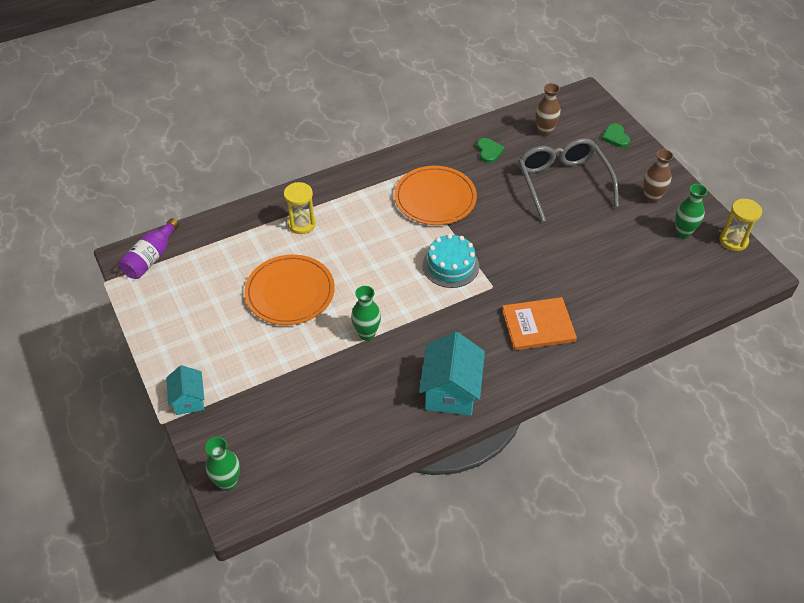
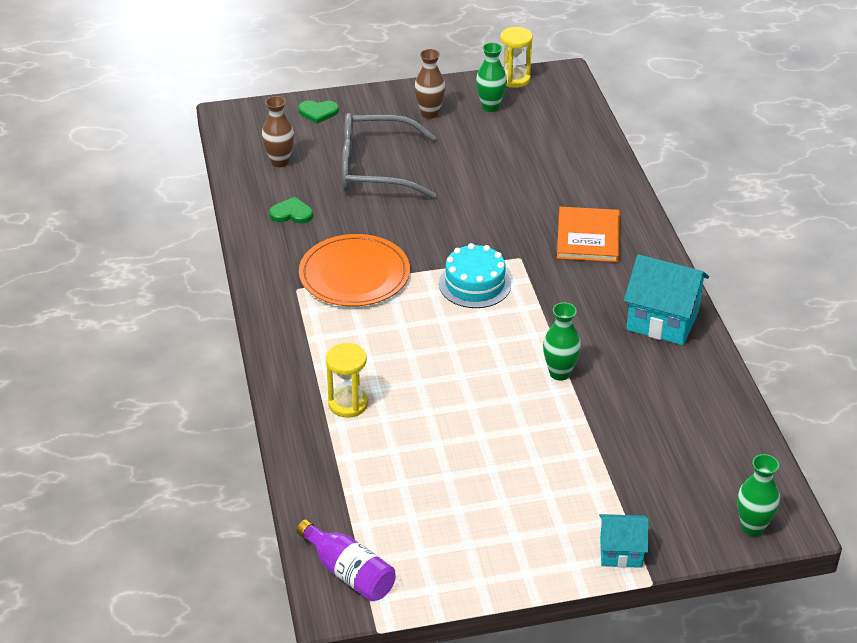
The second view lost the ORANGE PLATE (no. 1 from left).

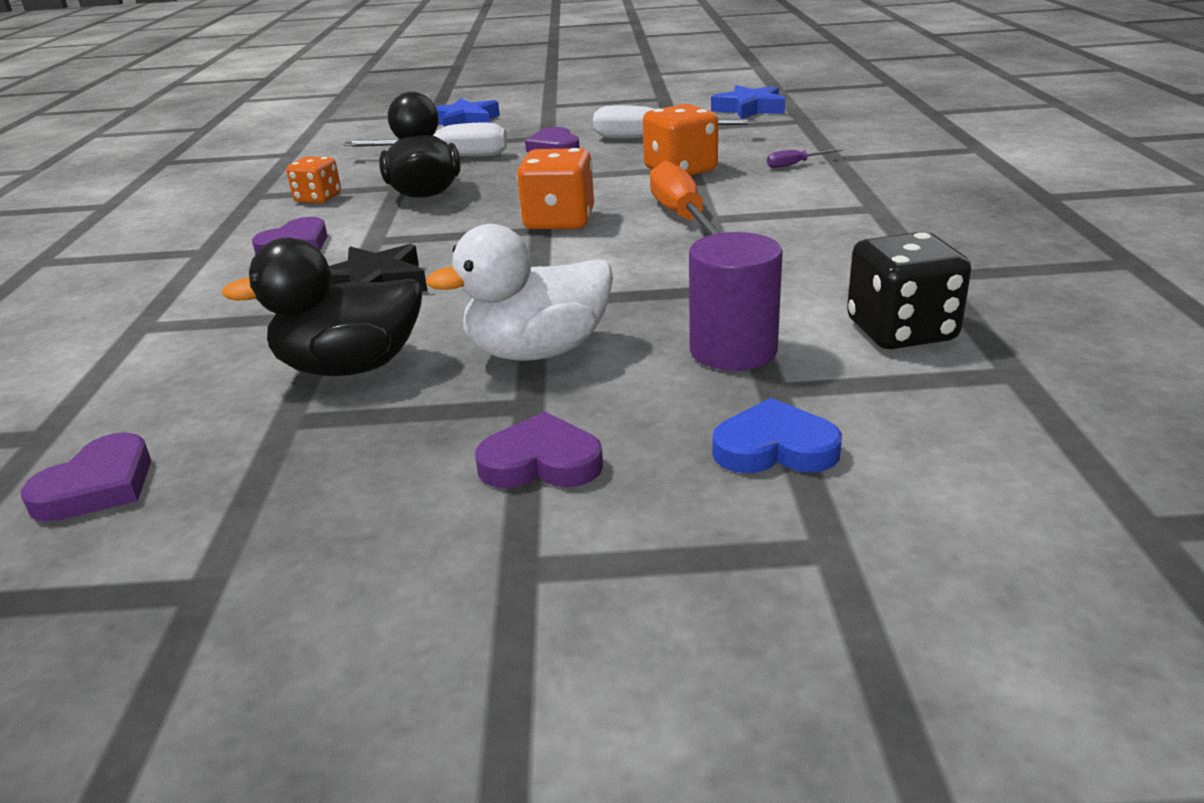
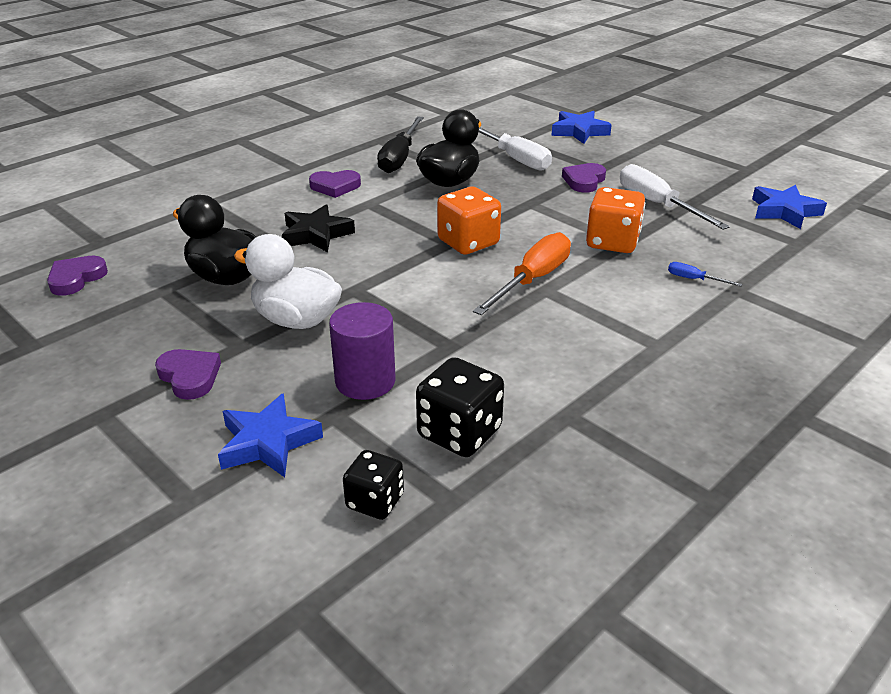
What was the PURPLE SCREWDRIVER turned into the BLUE SCREWDRIVER. Where the ORANGE DICE (no. 1 from left) stood, the BLACK SCREWDRIVER came to stand. Where the BLUE HEART stood, the BLUE STAR (no. 1 from left) came to stand. The PURPLE HEART (no. 1 from left) ended up facing another way, 135 degrees clockwise from before. The second view gained the BLACK DICE (no. 1 from left).

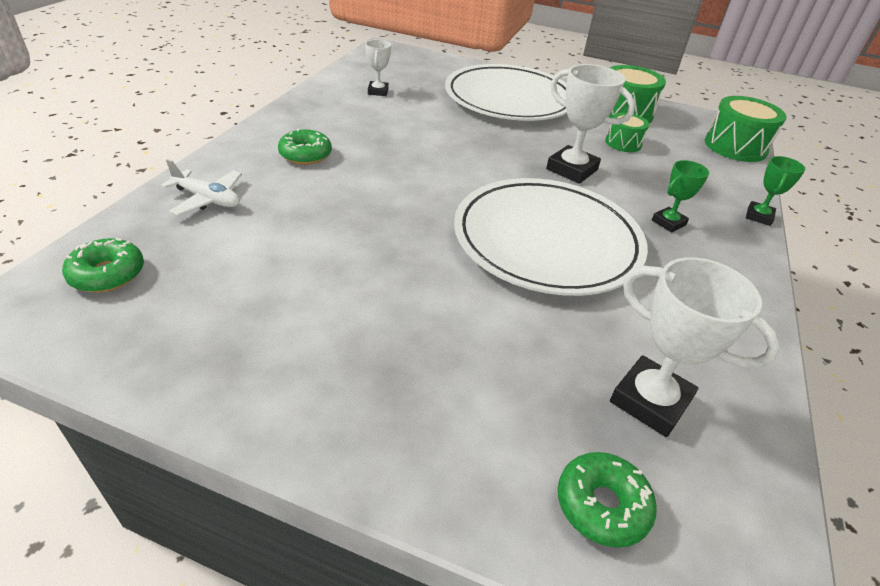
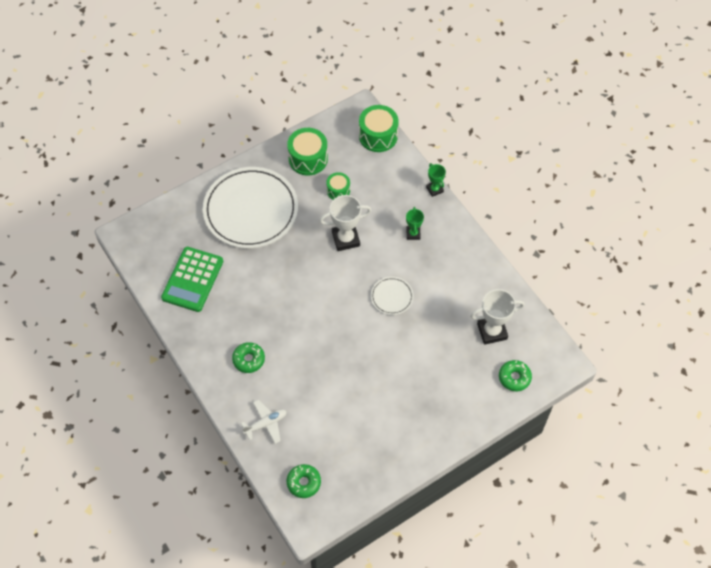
Where the WHITE TROPHY (no. 1 from left) stood, the GREEN CALCULATOR came to stand. The size of the WHITE PLATE (no. 2 from left) changed by a factor of 0.43.

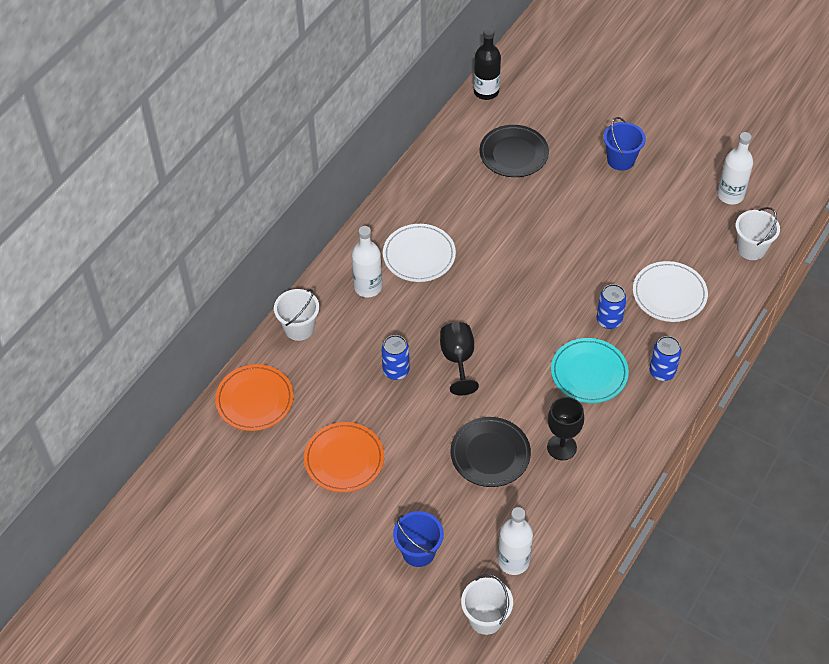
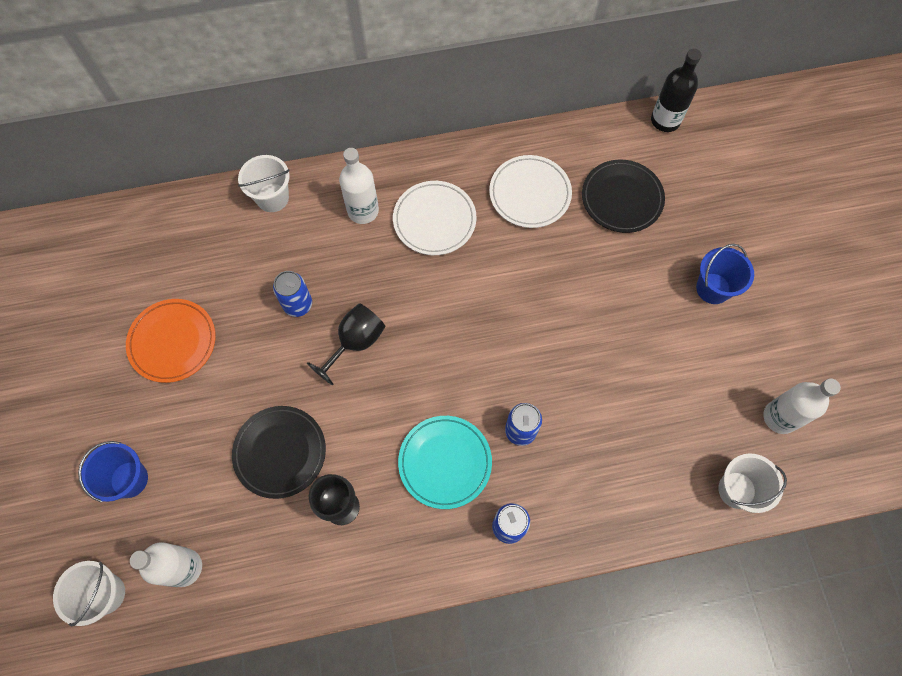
The WHITE PLATE (no. 2 from left) ended up elsewhere. The second view lost the ORANGE PLATE (no. 1 from left).

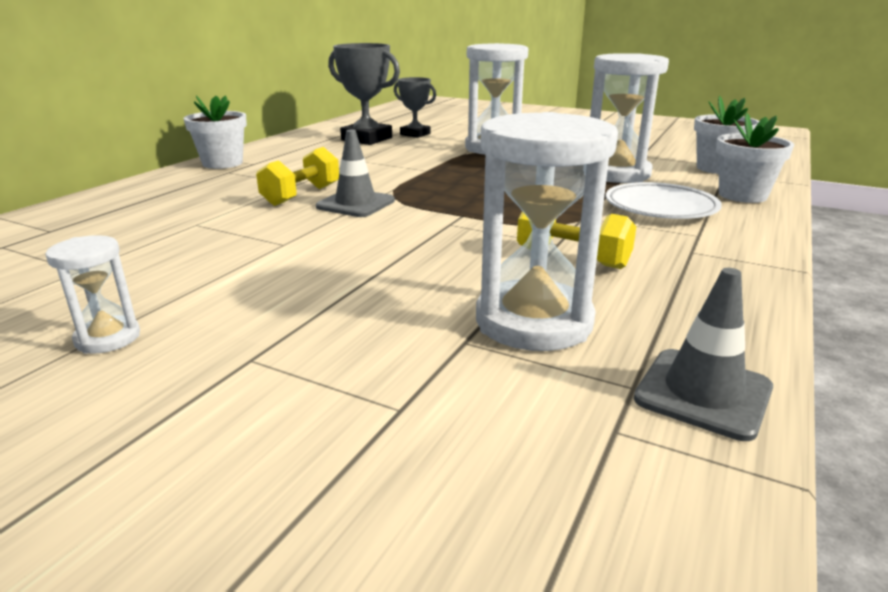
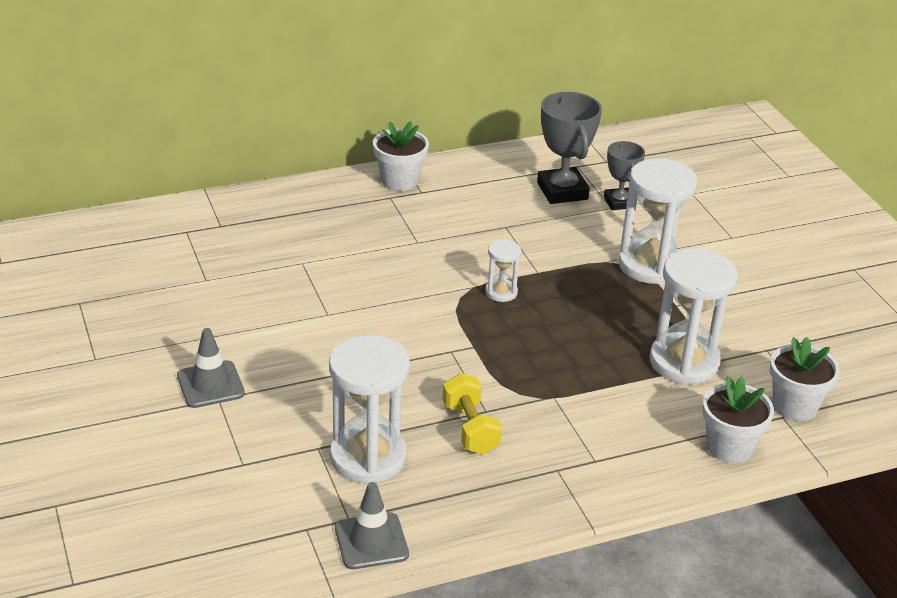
The GREY TRAFFIC CONE (no. 1 from left) ended up elsewhere. The second view lost the YELLOW DUMBBELL (no. 1 from left). The second view lost the WHITE PLATE. The WHITE HOURGLASS (no. 1 from left in the first image) ended up elsewhere.

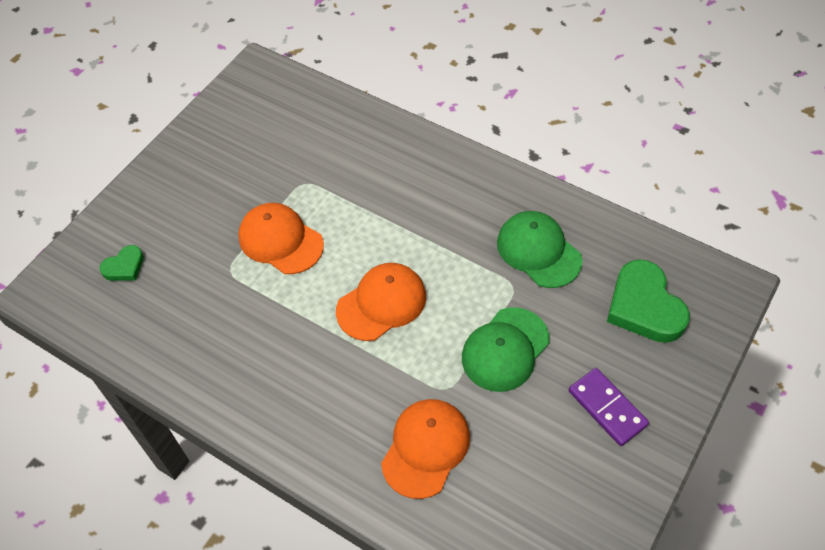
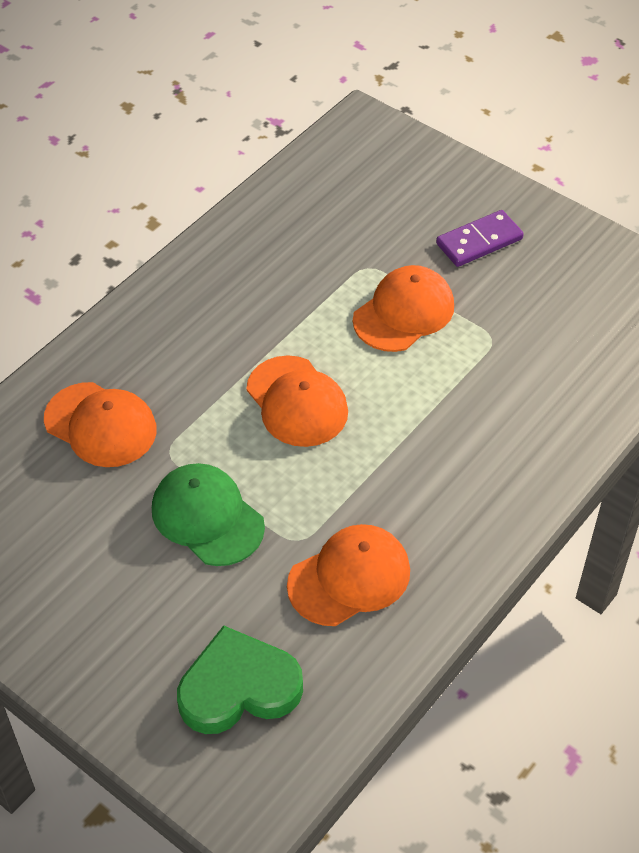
What was the GREEN CAP (no. 2 from left) turned into the ORANGE CAP (no. 3 from left). The second view lost the GREEN HEART (no. 1 from left). The PURPLE DOMINO ended up elsewhere.

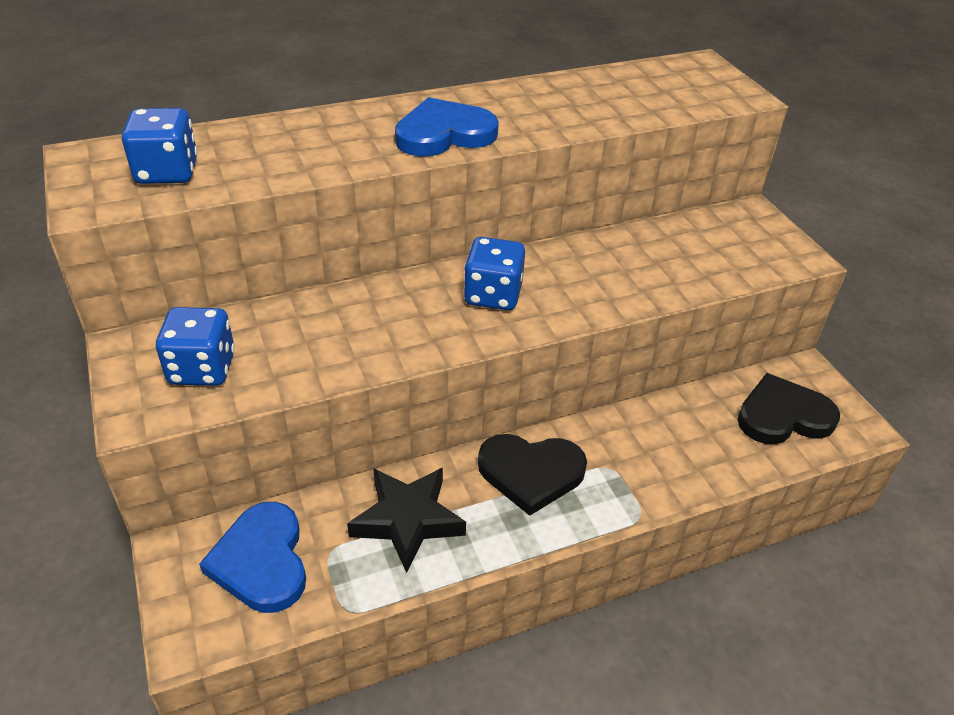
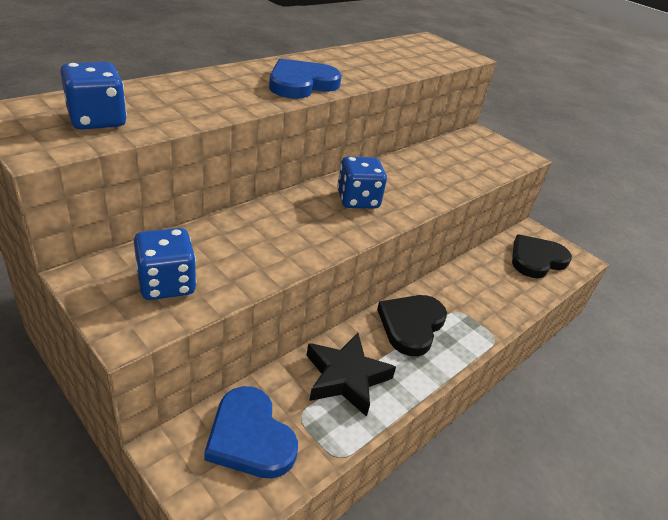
The BLACK HEART (no. 1 from left) ended up facing another way, 135 degrees clockwise from before.

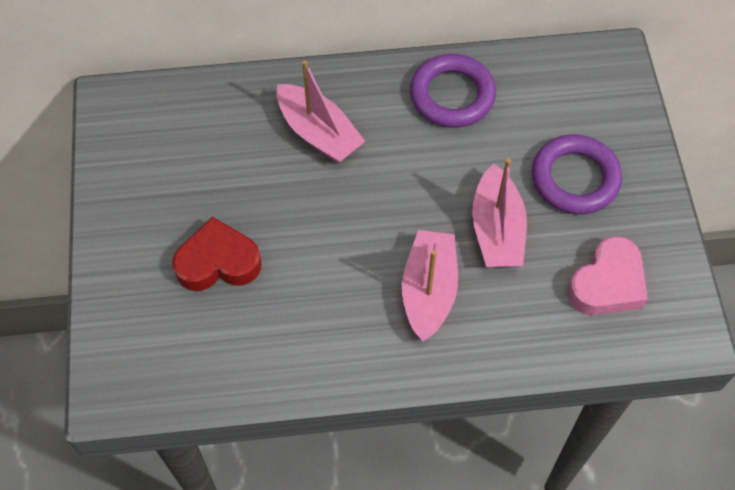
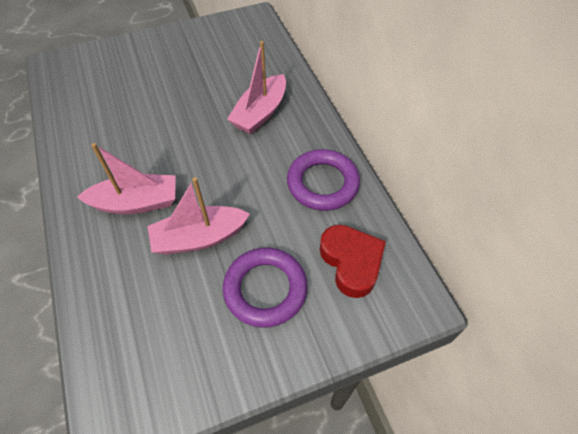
The RED HEART ended up elsewhere. The second view lost the PINK HEART.

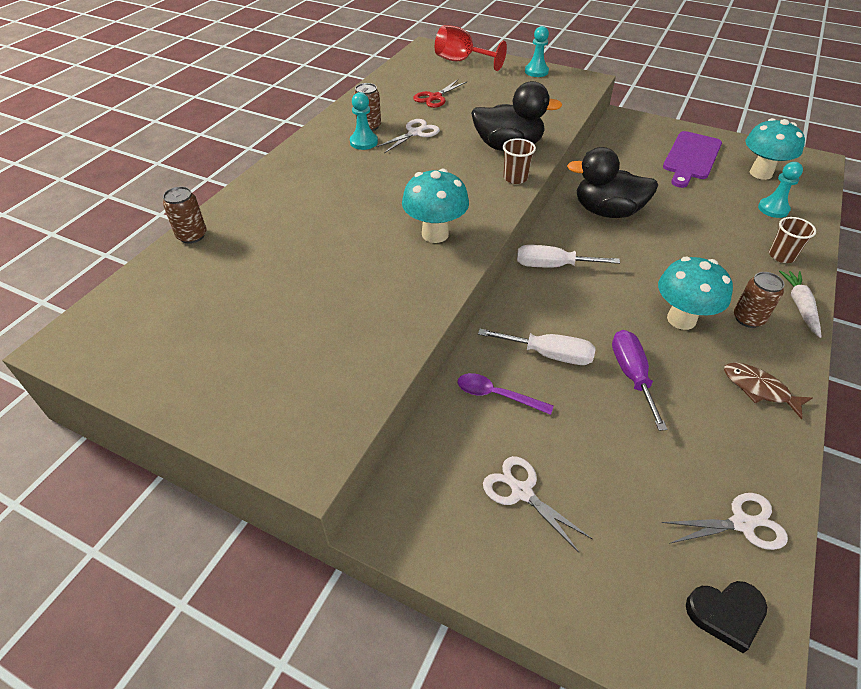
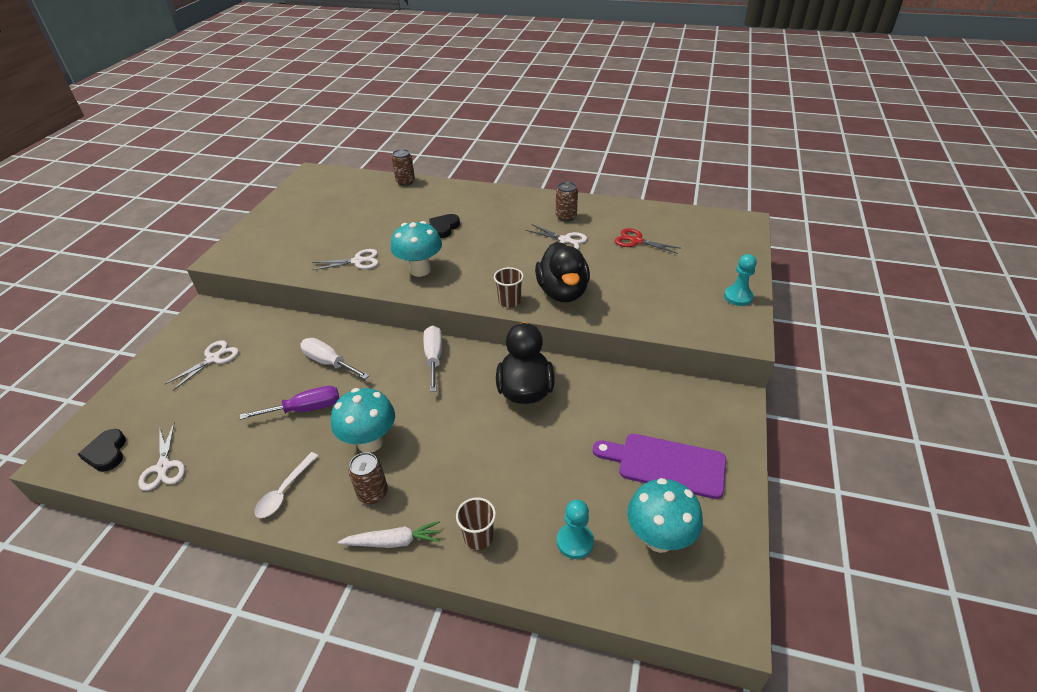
The second view lost the RED GOBLET. The second view lost the TURQUOISE PAWN (no. 1 from left). The WHITE SCREWDRIVER (no. 1 from left) ended up facing another way, 120 degrees clockwise from before. Where the BROWN FISH stood, the WHITE SPOON came to stand. The second view lost the PURPLE SPOON. The second view gained the BLACK HEART (no. 2 from left). The second view gained the WHITE SCISSORS (no. 3 from left).

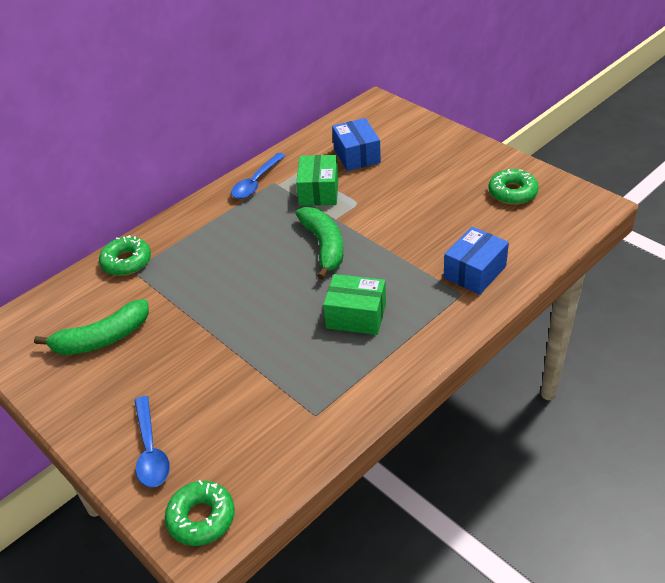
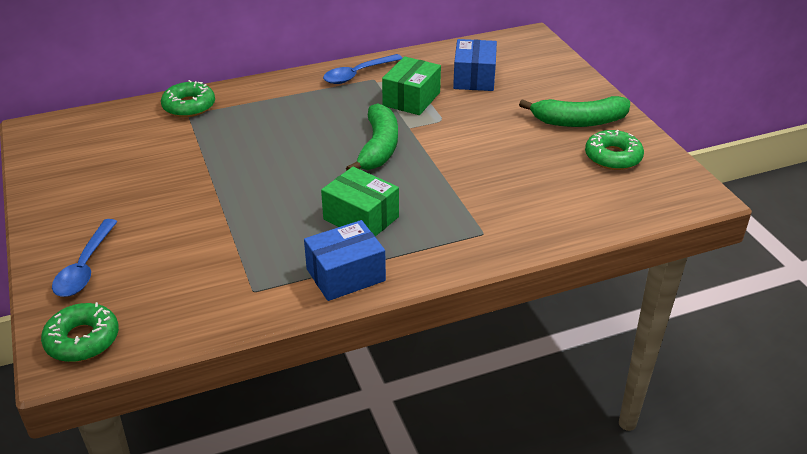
The BLUE BOX (no. 2 from left in the first image) ended up elsewhere. The GREEN BANANA (no. 1 from left in the first image) ended up elsewhere.

